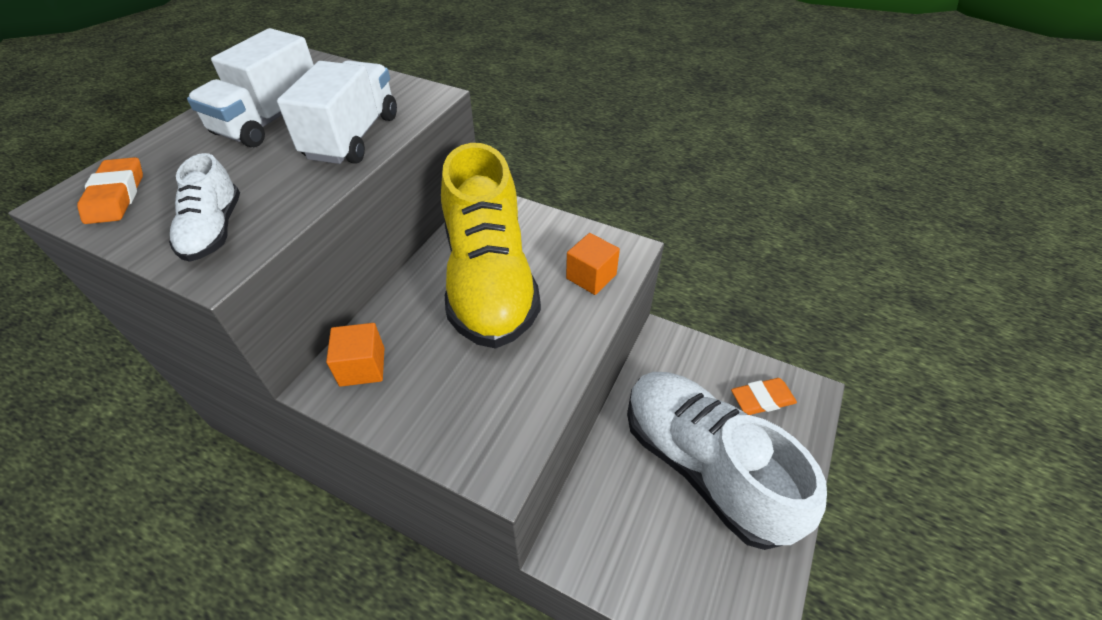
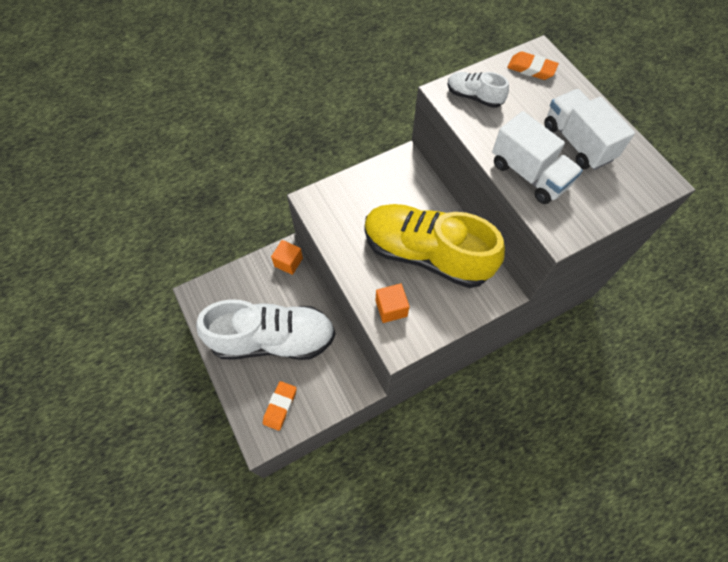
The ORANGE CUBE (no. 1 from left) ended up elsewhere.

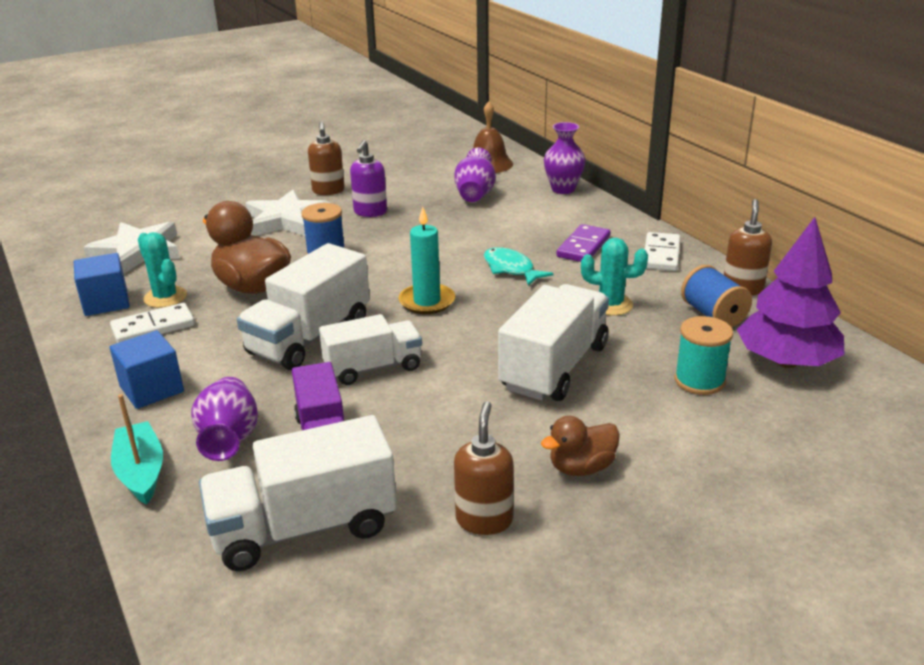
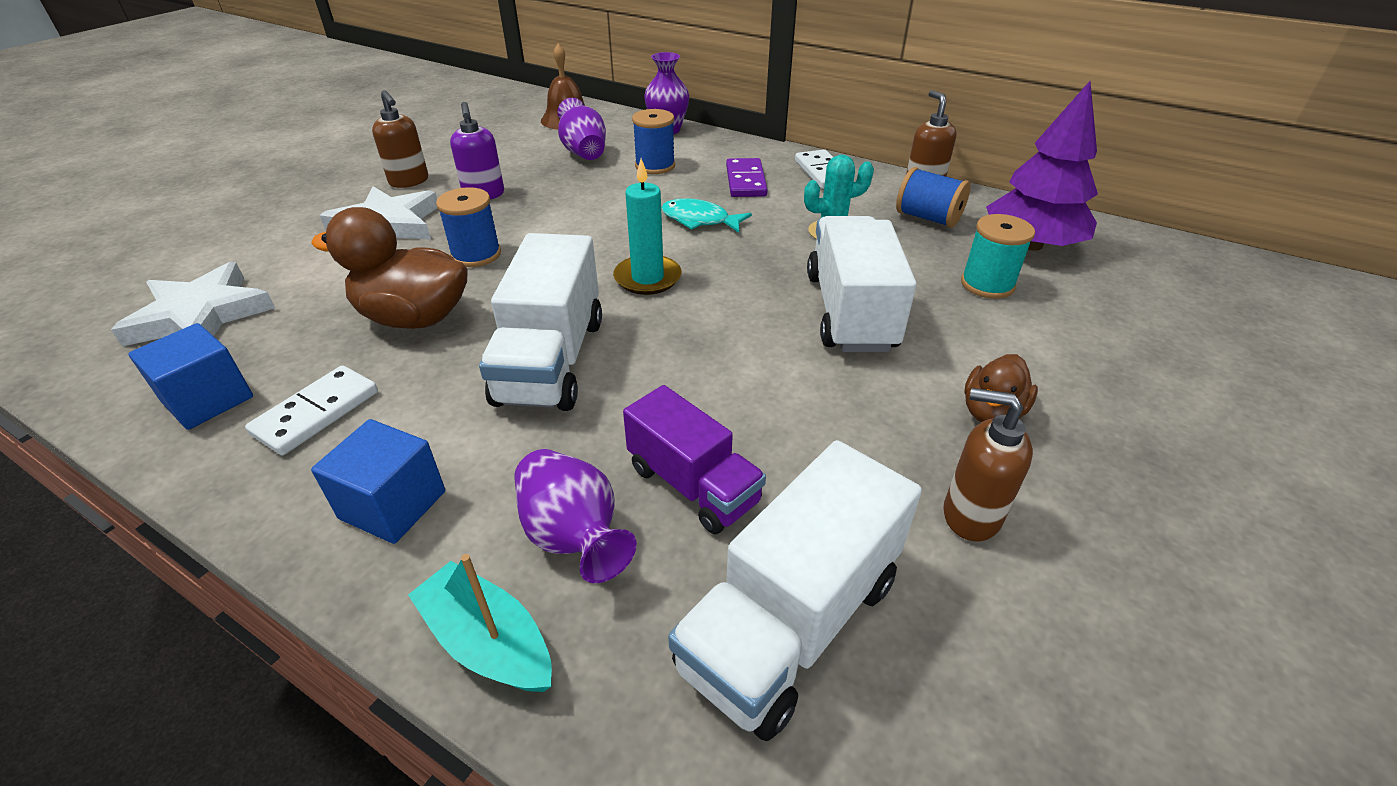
The second view lost the TURQUOISE CACTUS (no. 1 from left). The second view lost the WHITE TRUCK (no. 3 from left). The BROWN SOAP DISPENSER (no. 2 from left in the first image) ended up facing another way, 45 degrees counterclockwise from before. The second view gained the BLUE SPOOL (no. 2 from left).

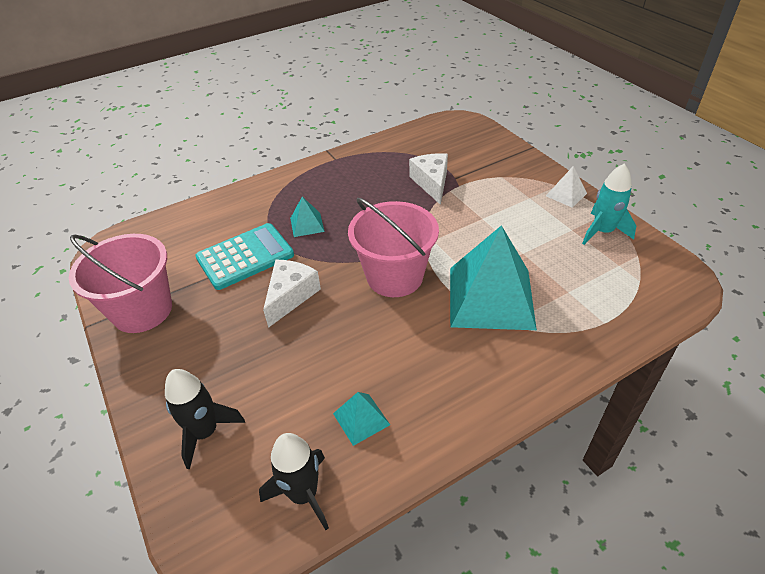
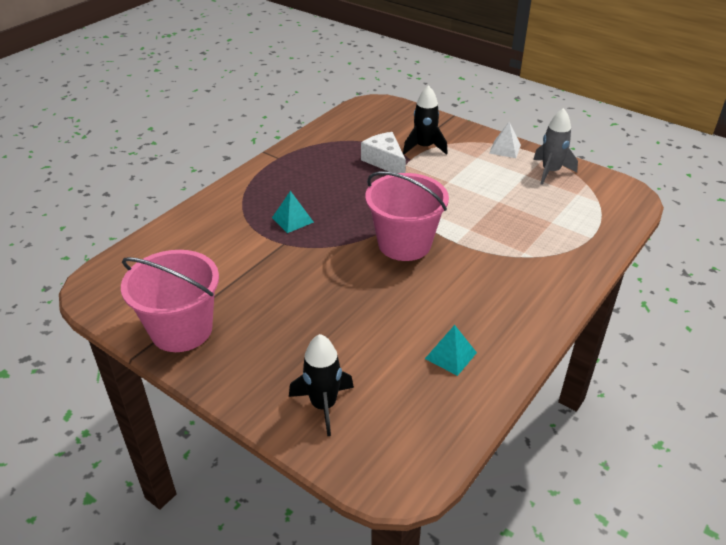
What was the TURQUOISE ROCKET turned into the GREY ROCKET. The second view lost the TURQUOISE CALCULATOR. The second view lost the TURQUOISE PYRAMID (no. 3 from left). The second view lost the WHITE CHEESE (no. 1 from left). The BLACK ROCKET (no. 2 from left) ended up elsewhere.

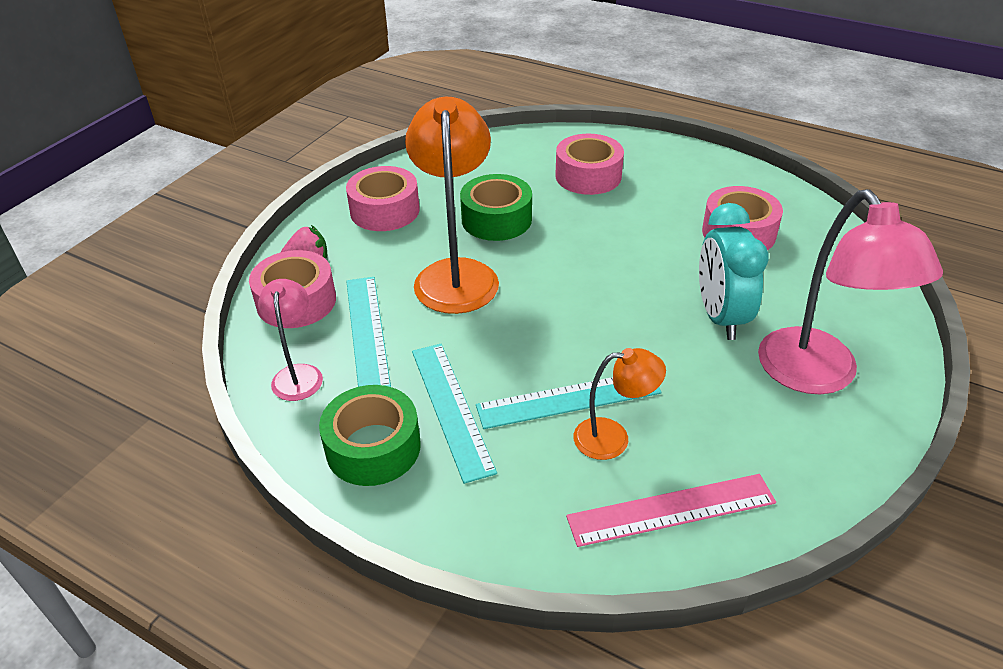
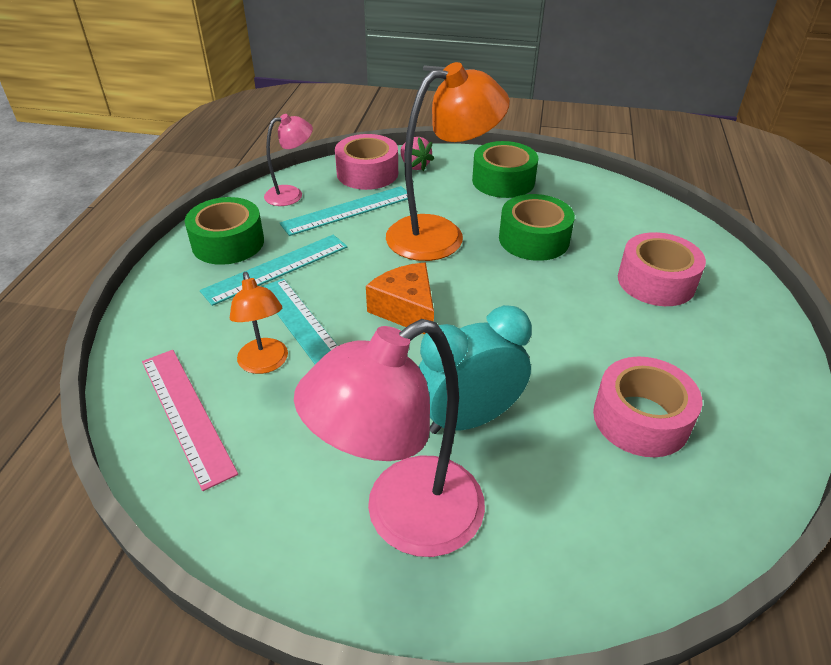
What was the PINK TAPE (no. 2 from left) turned into the GREEN TAPE (no. 2 from left). The second view gained the ORANGE CHEESE.

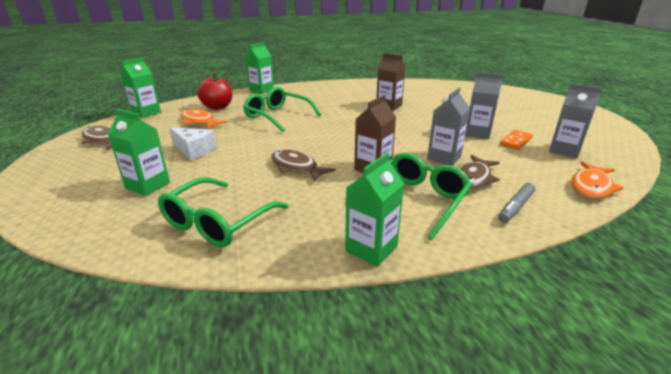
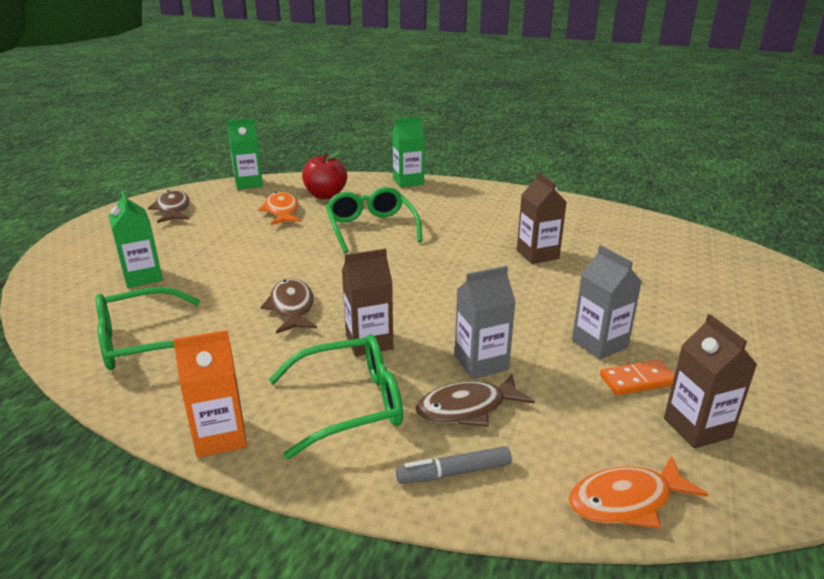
What was the GREY CARTON (no. 3 from left) turned into the BROWN CARTON (no. 3 from left). The second view lost the WHITE CHEESE. What was the GREEN CARTON (no. 4 from left) turned into the ORANGE CARTON.

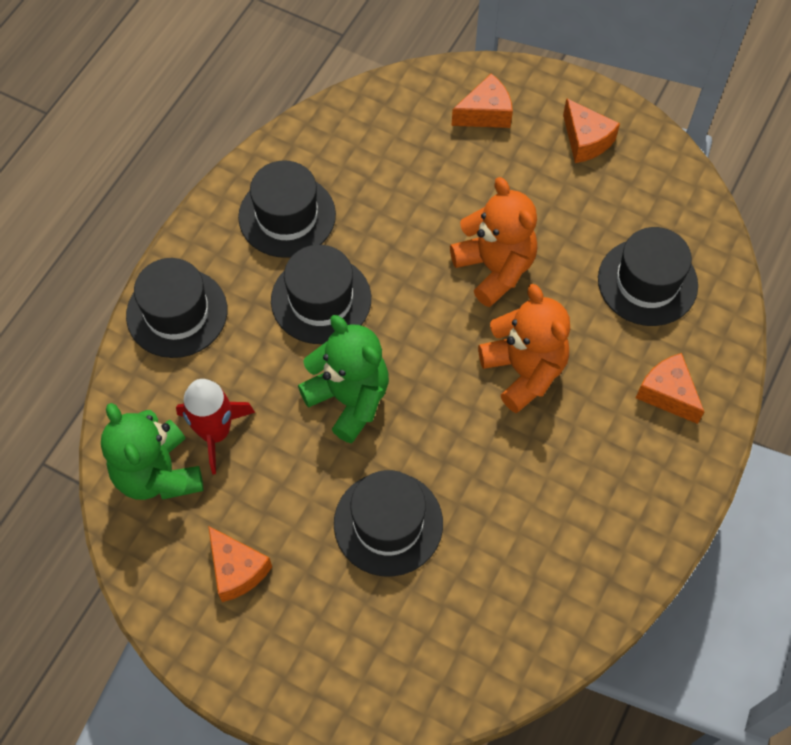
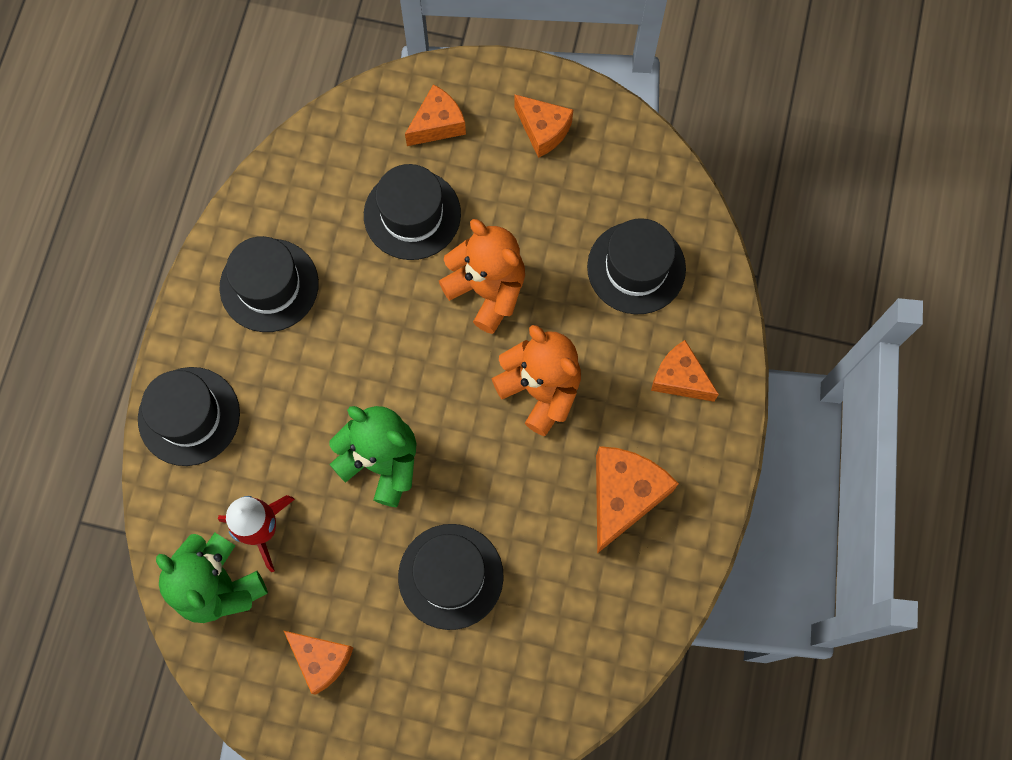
The BLACK HAT (no. 3 from left) ended up elsewhere. The second view gained the ORANGE CHEESE (no. 4 from left).

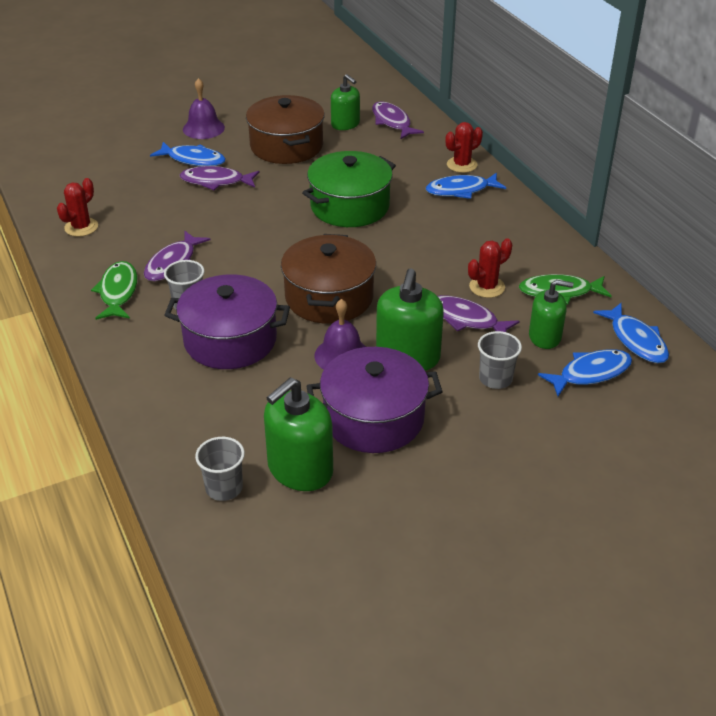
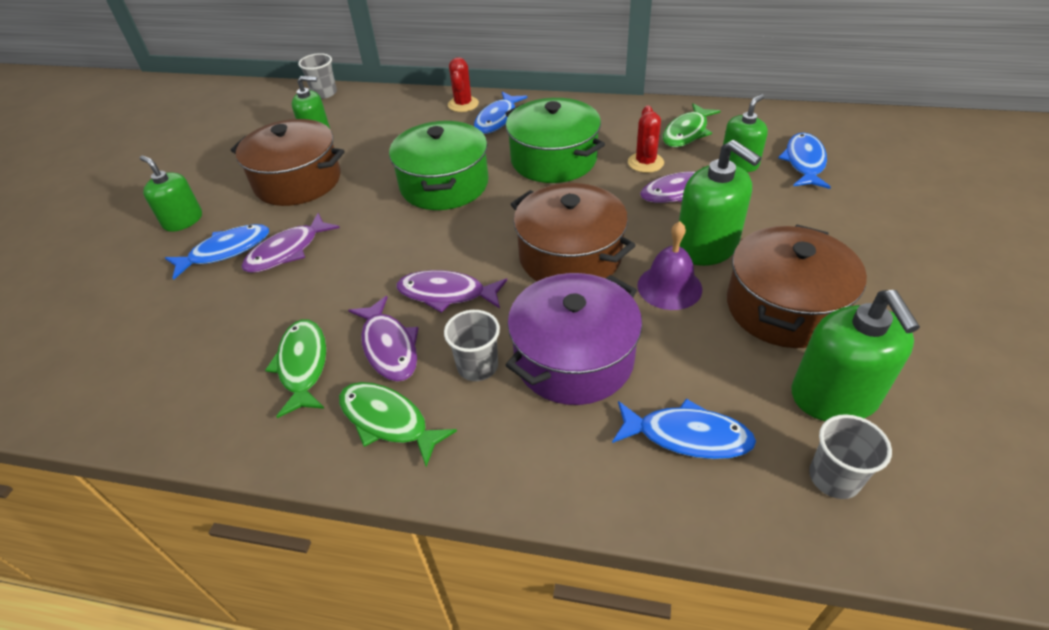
Where the PURPLE BELL (no. 1 from left) stood, the GREEN SOAP DISPENSER (no. 1 from left) came to stand. The PURPLE FISH (no. 3 from left) ended up elsewhere. The second view lost the RED CACTUS (no. 1 from left). The BLUE FISH (no. 4 from left in the first image) ended up elsewhere. The GREY CUP (no. 3 from left in the first image) ended up elsewhere. What was the PURPLE POT (no. 2 from left) turned into the BROWN POT (no. 3 from left). The second view gained the GREEN POT (no. 2 from left). The second view gained the GREEN FISH (no. 1 from left).

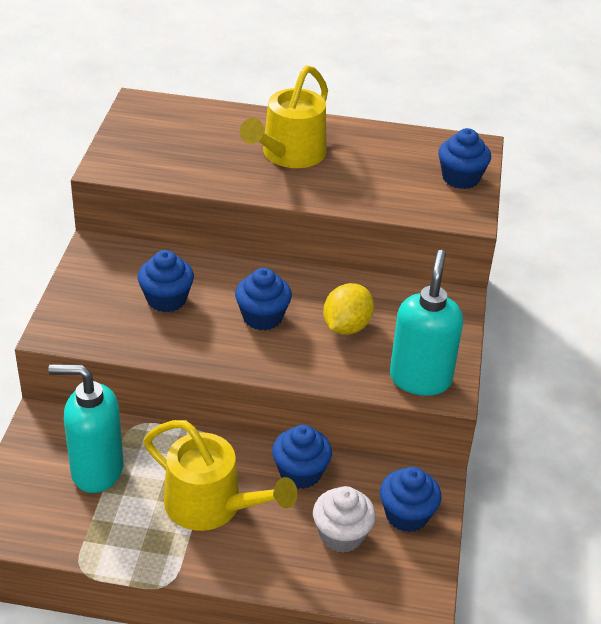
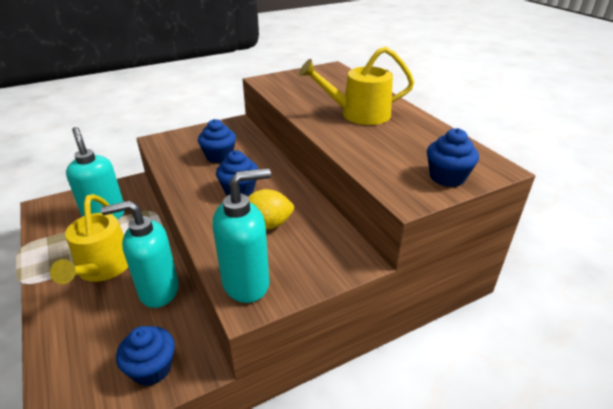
Where the BLUE CUPCAKE (no. 3 from left) stood, the TURQUOISE SOAP DISPENSER (no. 2 from left) came to stand. The second view lost the WHITE CUPCAKE.

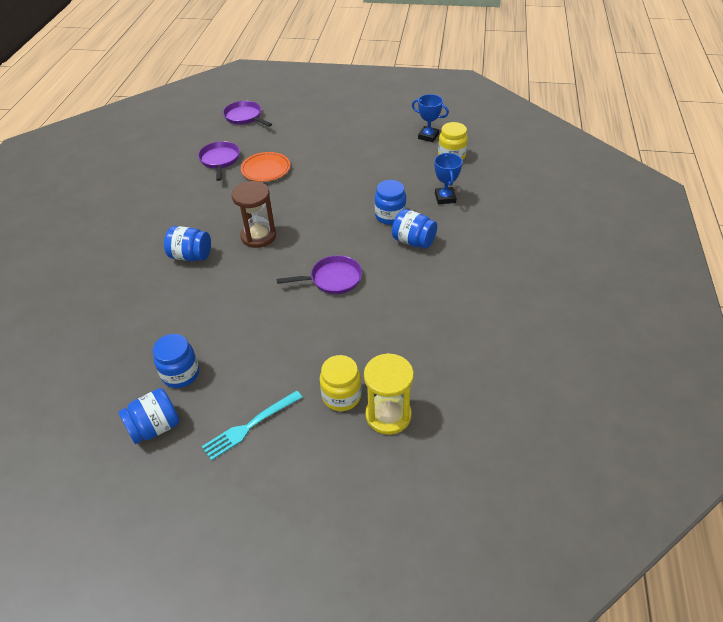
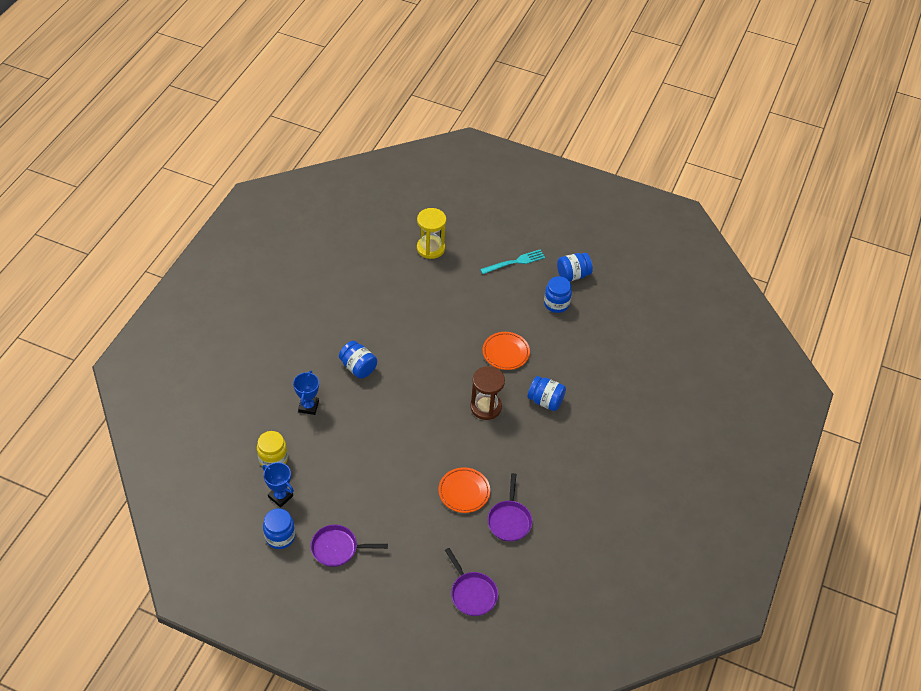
The BLUE JAR (no. 4 from left in the first image) ended up elsewhere. The PURPLE PAN (no. 3 from left in the first image) ended up elsewhere. The second view lost the YELLOW JAR (no. 1 from left). The second view gained the ORANGE PLATE (no. 2 from left).

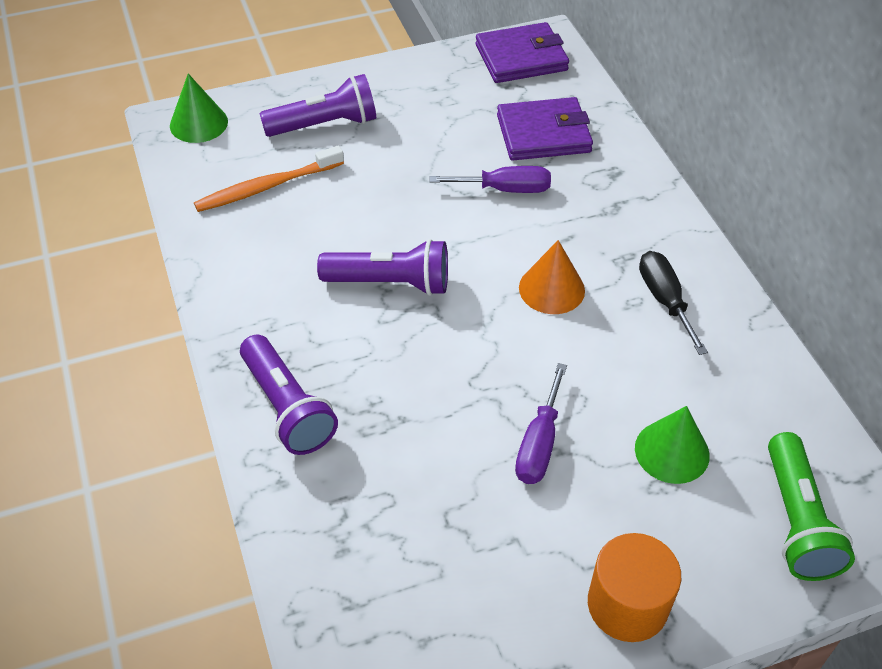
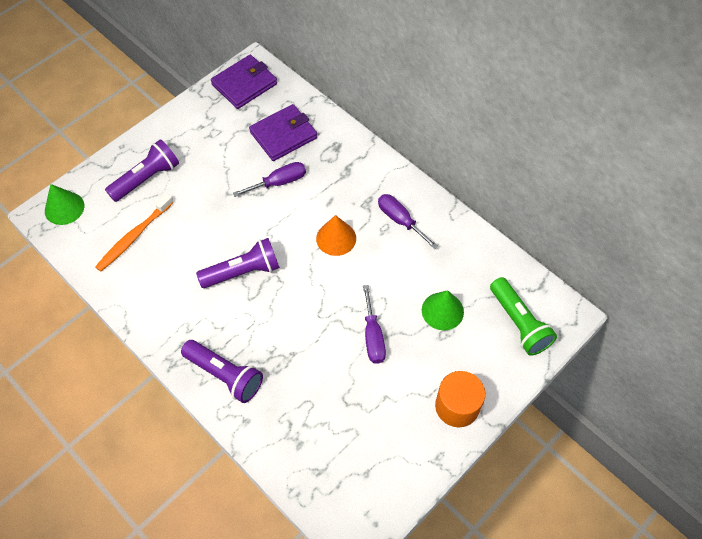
What was the BLACK SCREWDRIVER turned into the PURPLE SCREWDRIVER (no. 3 from left).

